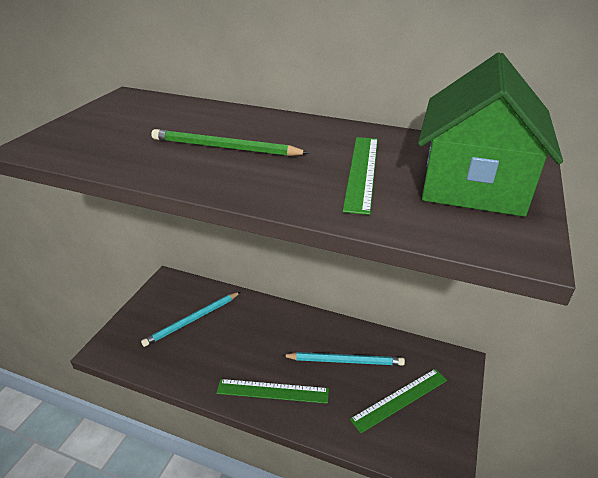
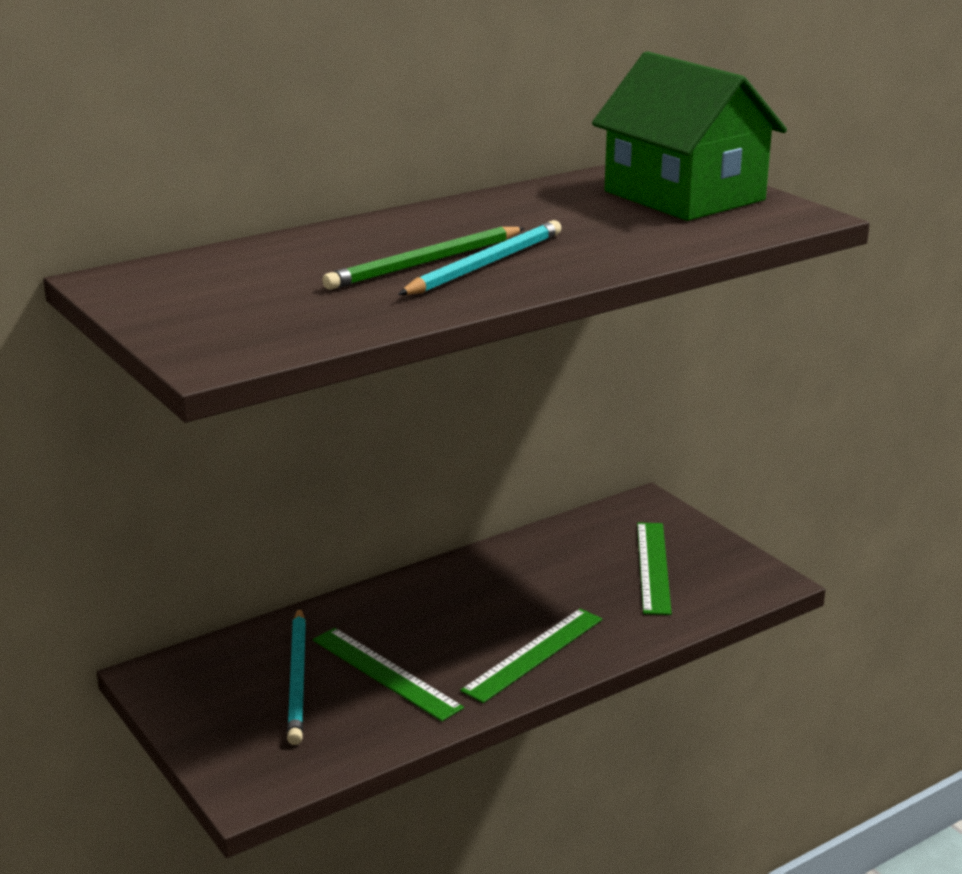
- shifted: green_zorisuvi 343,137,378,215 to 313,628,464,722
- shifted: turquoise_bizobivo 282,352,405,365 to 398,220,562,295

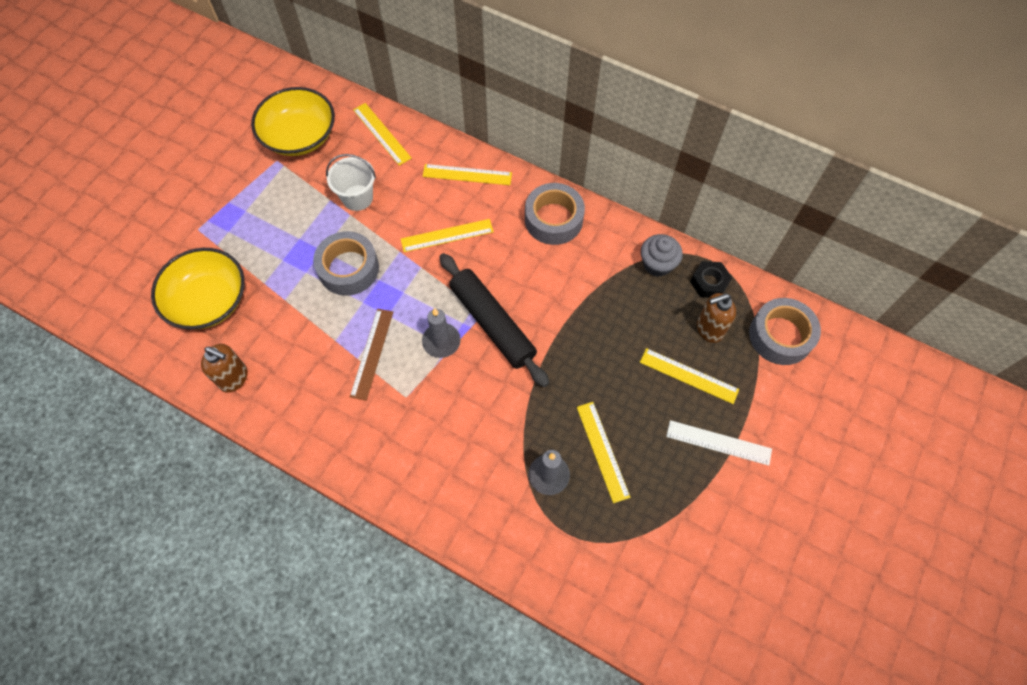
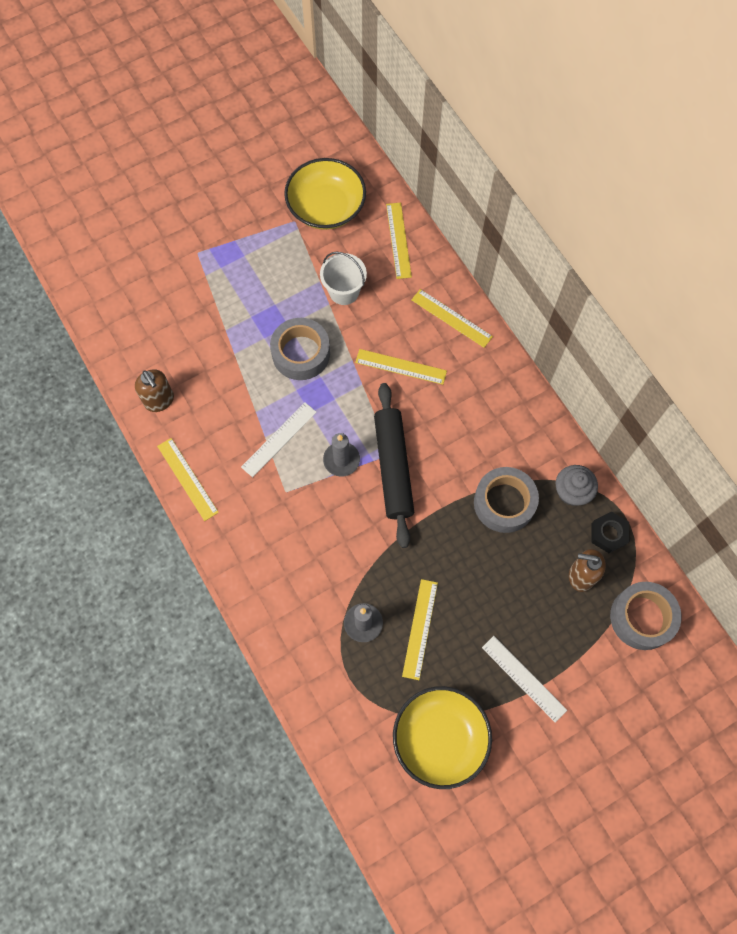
- shifted: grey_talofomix 525,183,585,245 to 474,467,539,533
- shifted: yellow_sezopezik 151,248,245,330 to 393,686,492,789
- repainted: brown_zorisuvi 350,309,393,401 to white_zorisuvi 241,403,317,477
- shifted: yellow_zorisuvi 640,348,739,404 to 157,438,219,521

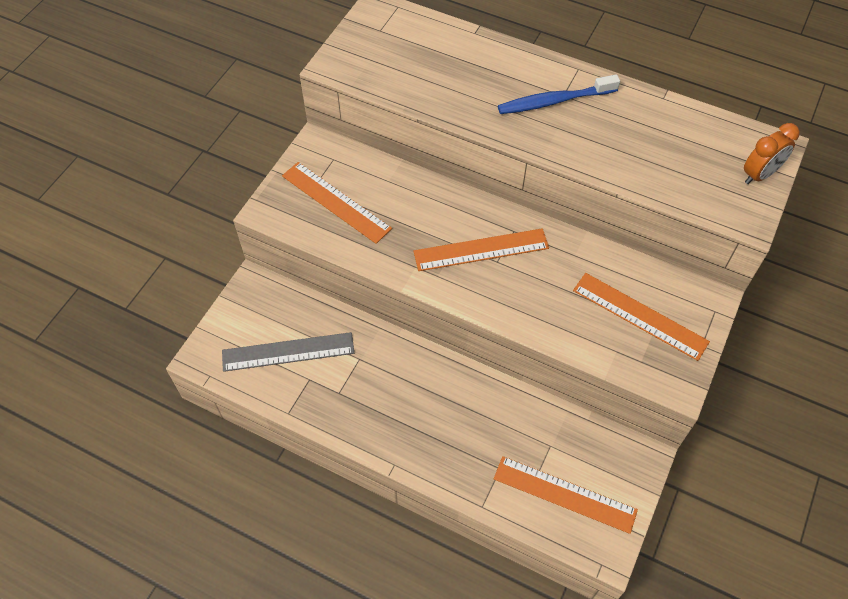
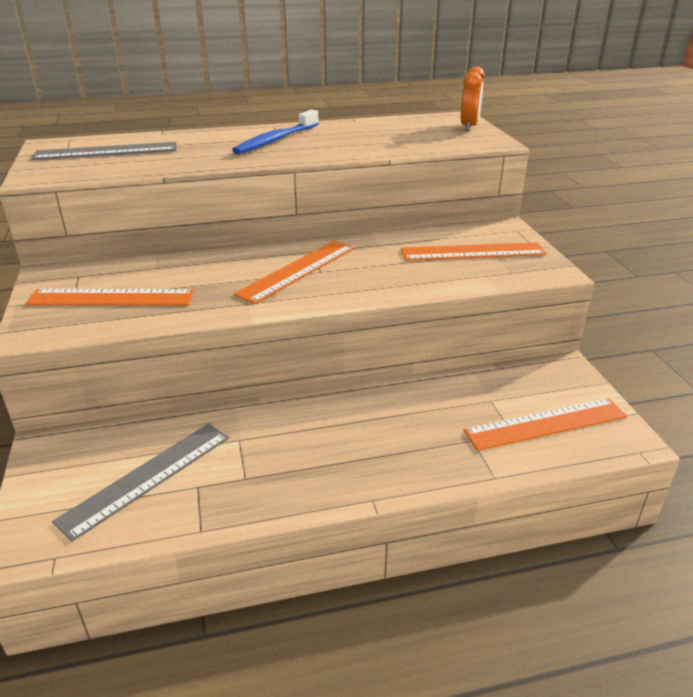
- new: grey_zorisuvi 32,142,177,160

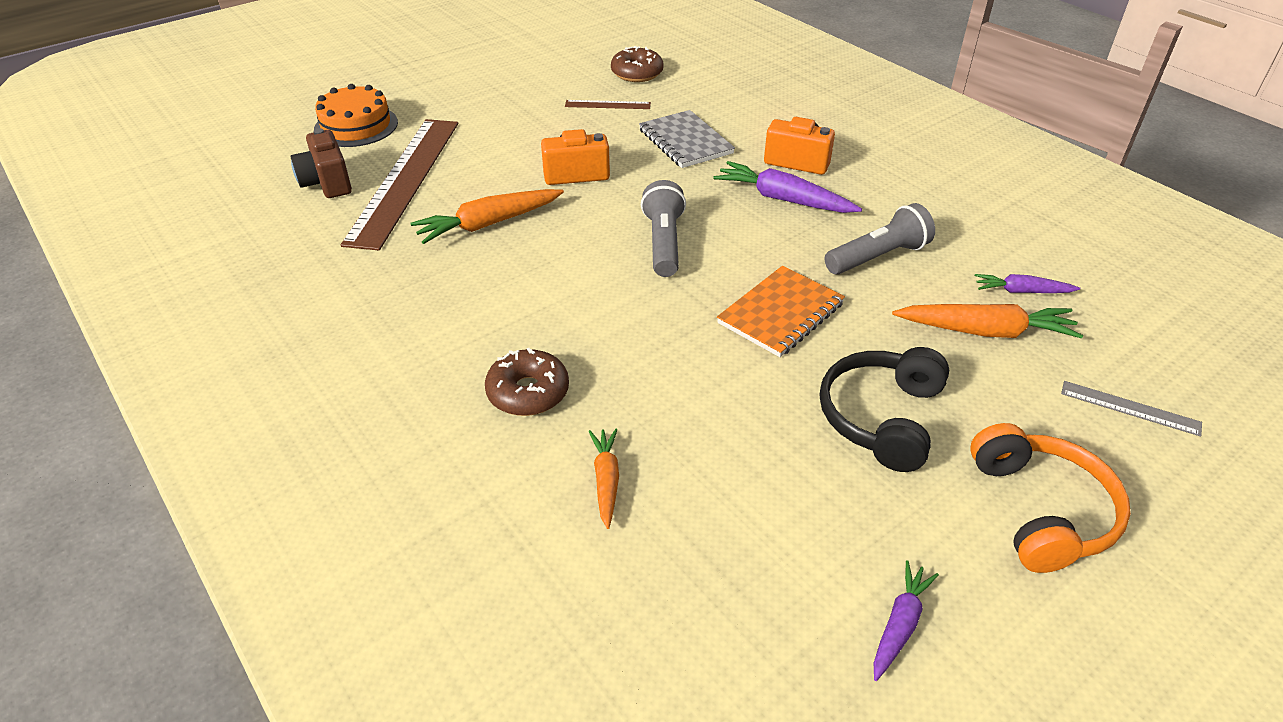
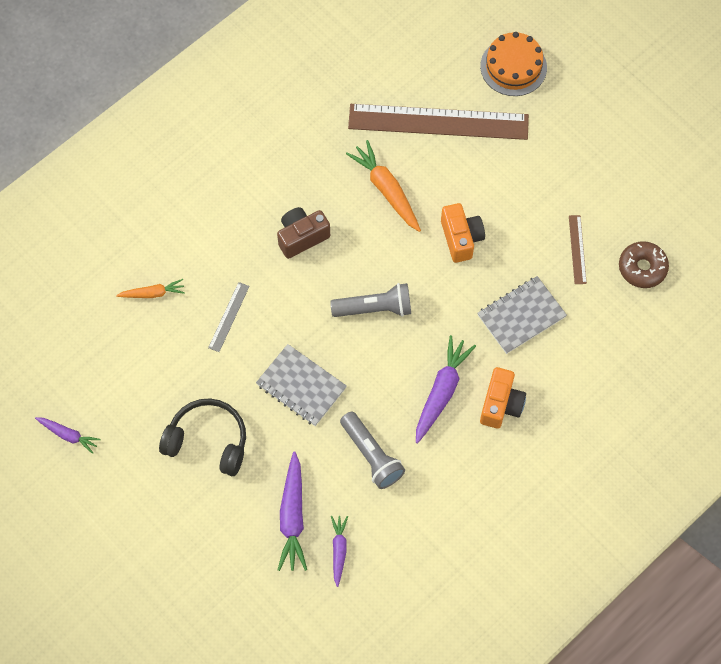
- shifted: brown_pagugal 290,128,352,198 to 277,207,330,259
- repainted: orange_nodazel 717,266,845,357 to grey_nodazel 256,344,347,426
- repainted: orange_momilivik 892,304,1083,338 to purple_momilivik 278,452,307,571
- gone: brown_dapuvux 485,348,569,416
- shifted: grey_zorisuvi 1061,381,1202,436 to 208,282,250,352
- gone: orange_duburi 970,423,1131,573

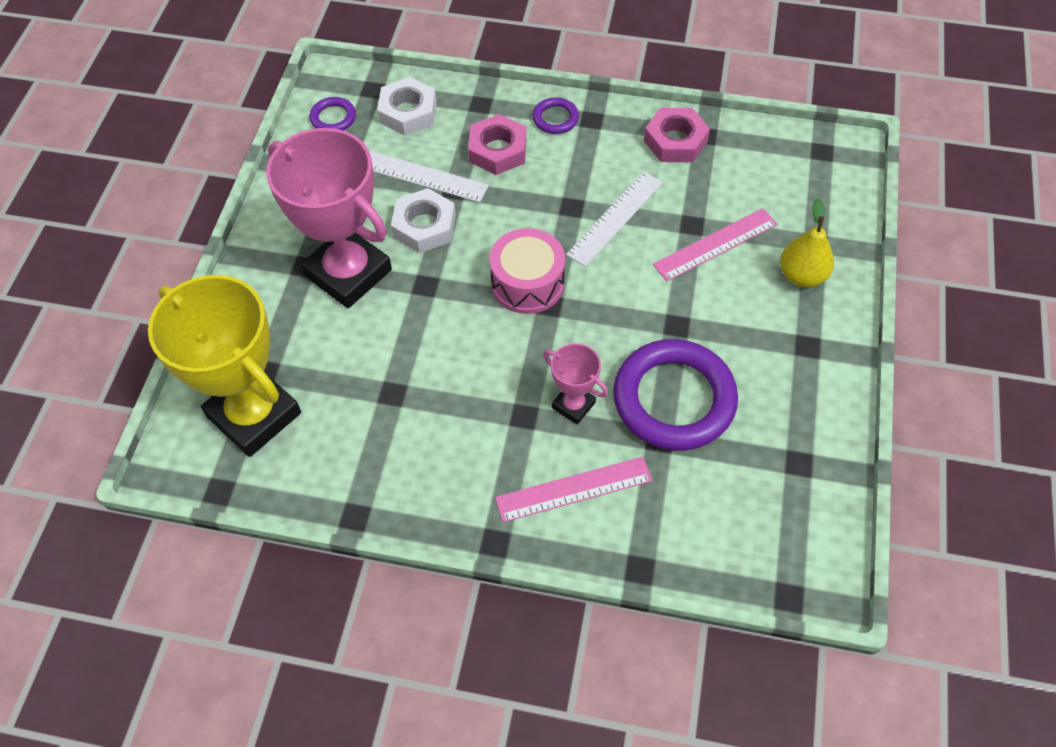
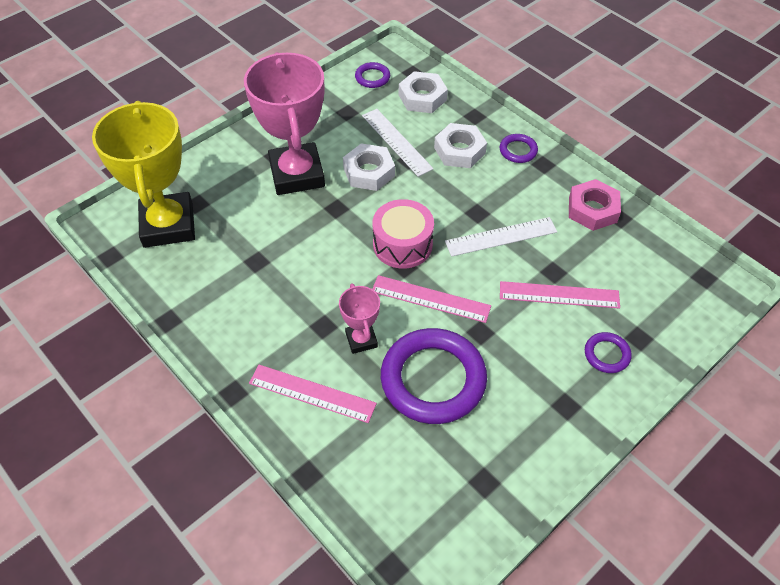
- repainted: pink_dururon 468,114,526,175 to white_dururon 434,123,487,168
- swapped: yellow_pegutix 780,199,834,288 to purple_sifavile 585,332,632,373
- new: pink_zorisuvi 372,275,491,323

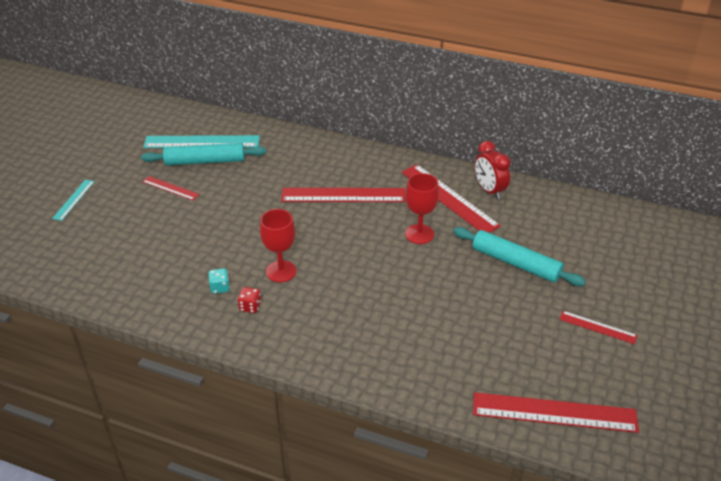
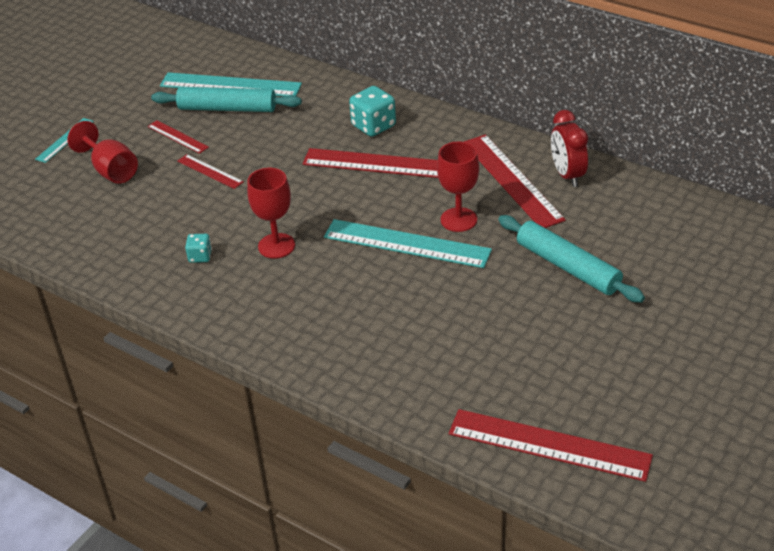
- gone: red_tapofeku 238,287,261,313
- shifted: red_zorisuvi 559,311,637,344 to 178,154,244,189
- new: turquoise_tapofeku 349,86,396,137
- new: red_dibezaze 67,121,138,184
- new: turquoise_zorisuvi 324,219,492,268

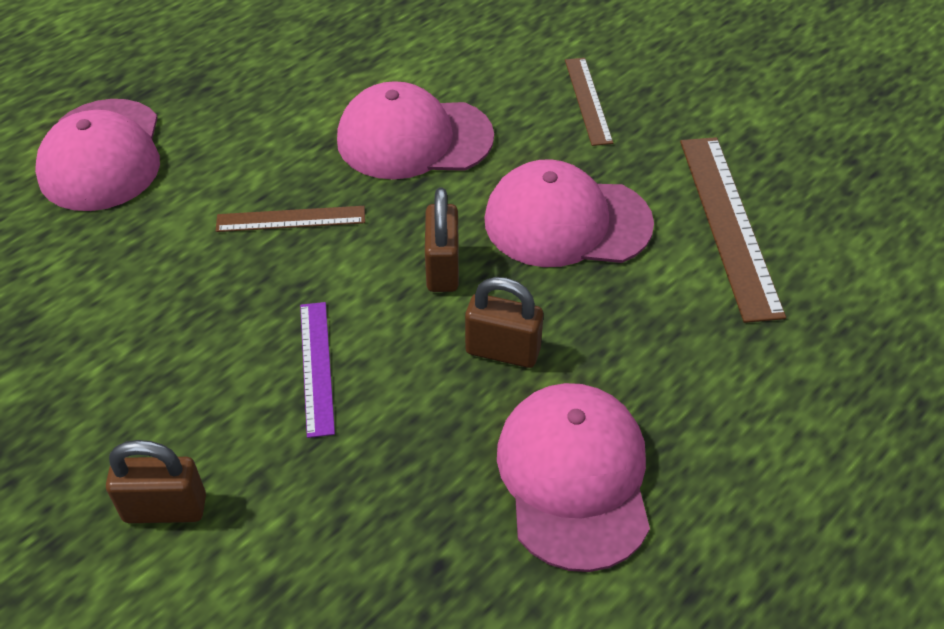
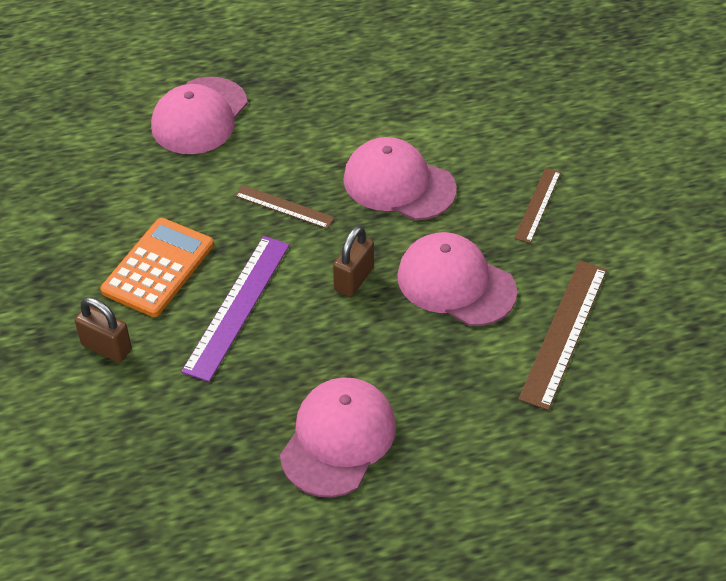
- gone: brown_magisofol 465,277,543,368
- scaled: purple_zorisuvi 300,302,335,438 = 181,236,290,382 x1.70
- new: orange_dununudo 100,218,214,317

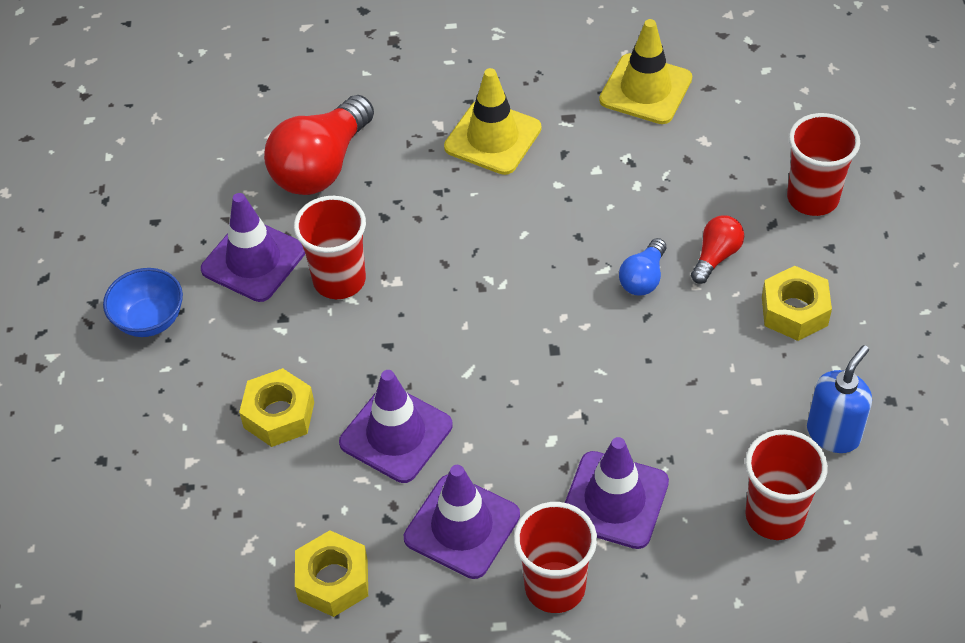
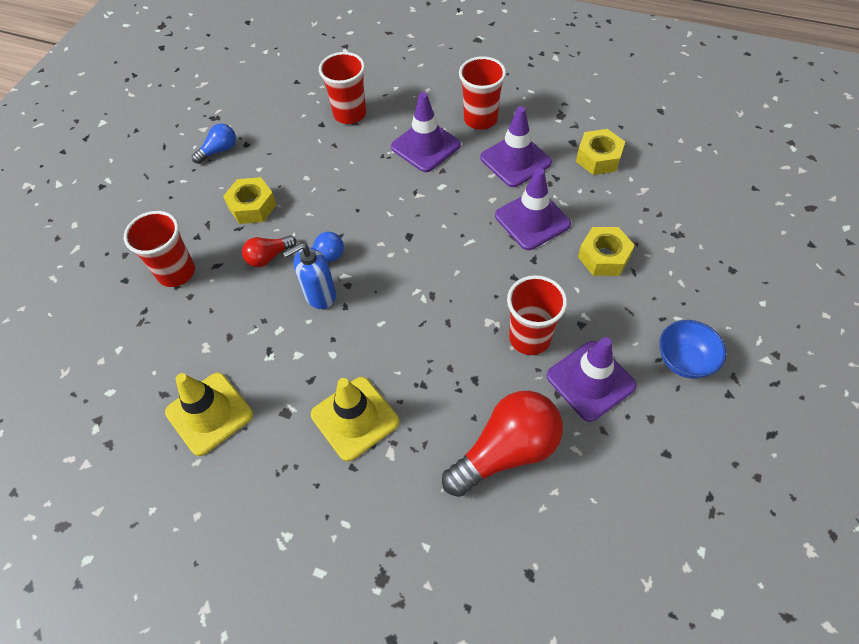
- shifted: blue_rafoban 807,345,872,453 to 283,243,336,309
- new: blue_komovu 192,124,236,164

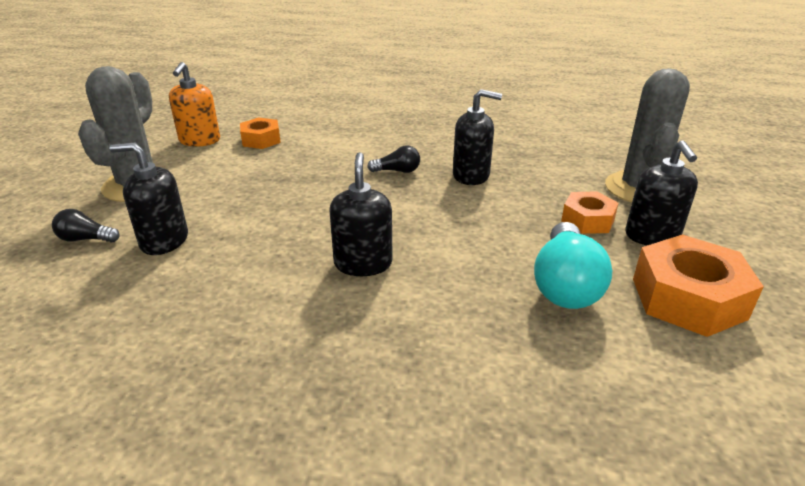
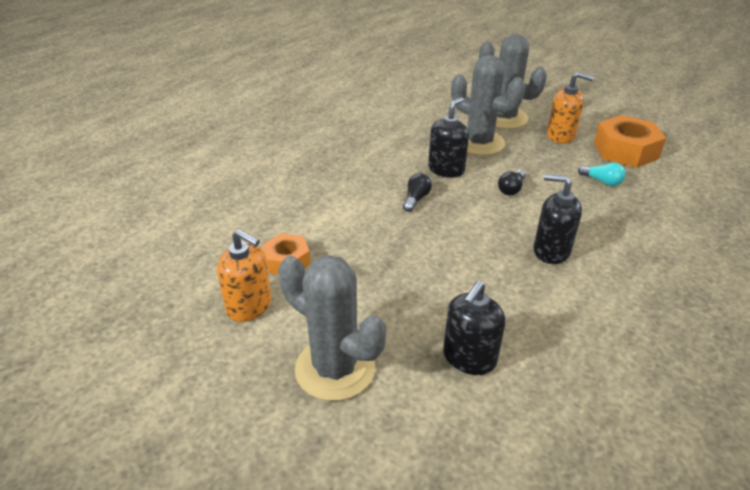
- repainted: black_rafoban 626,140,698,245 to orange_rafoban 547,72,594,144
- gone: orange_dururon 561,191,618,234
- shifted: black_komovu 52,209,120,242 to 498,170,525,195
- scaled: turquoise_komovu 534,222,612,309 = 578,162,626,186 x0.52
- new: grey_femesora 451,55,525,156

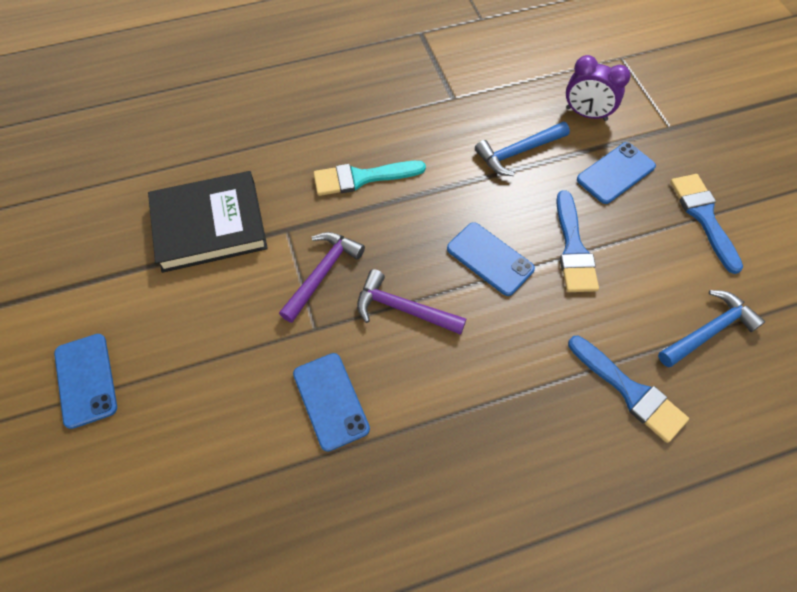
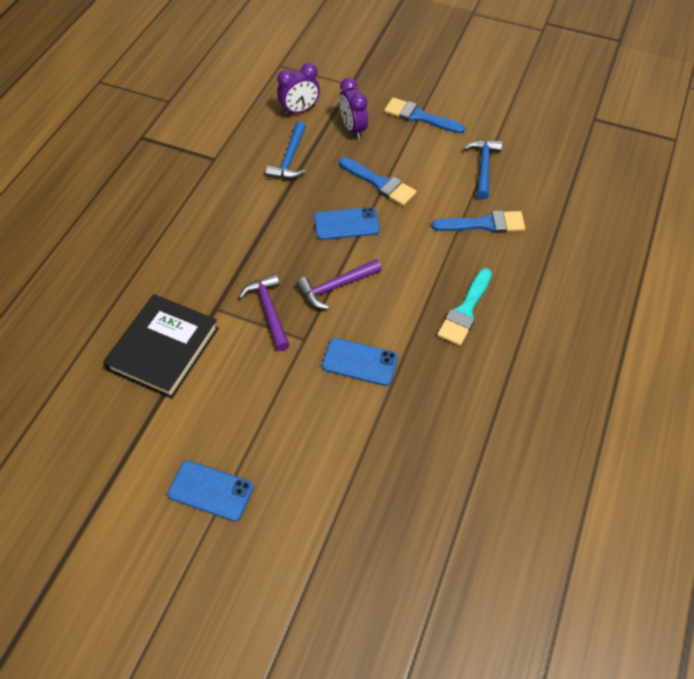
- swapped: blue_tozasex 577,142,656,204 to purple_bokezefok 339,78,368,139
- shifted: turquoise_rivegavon 313,161,426,196 to 437,268,492,346

